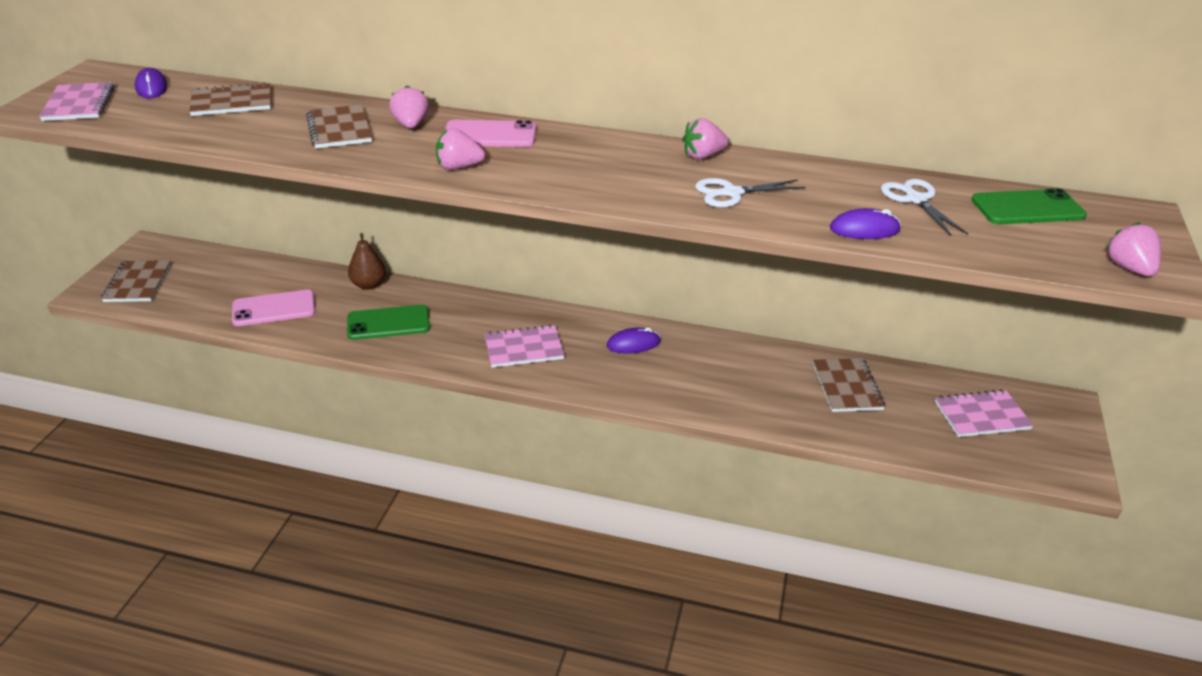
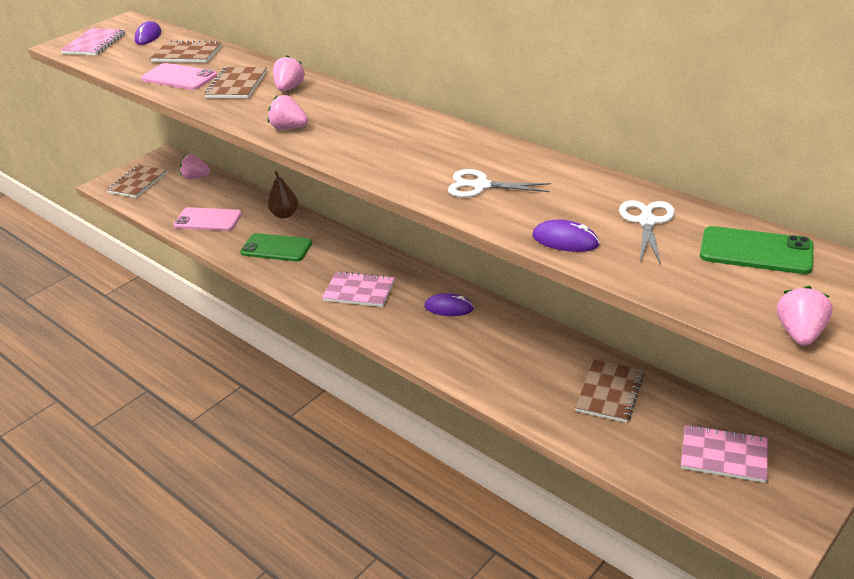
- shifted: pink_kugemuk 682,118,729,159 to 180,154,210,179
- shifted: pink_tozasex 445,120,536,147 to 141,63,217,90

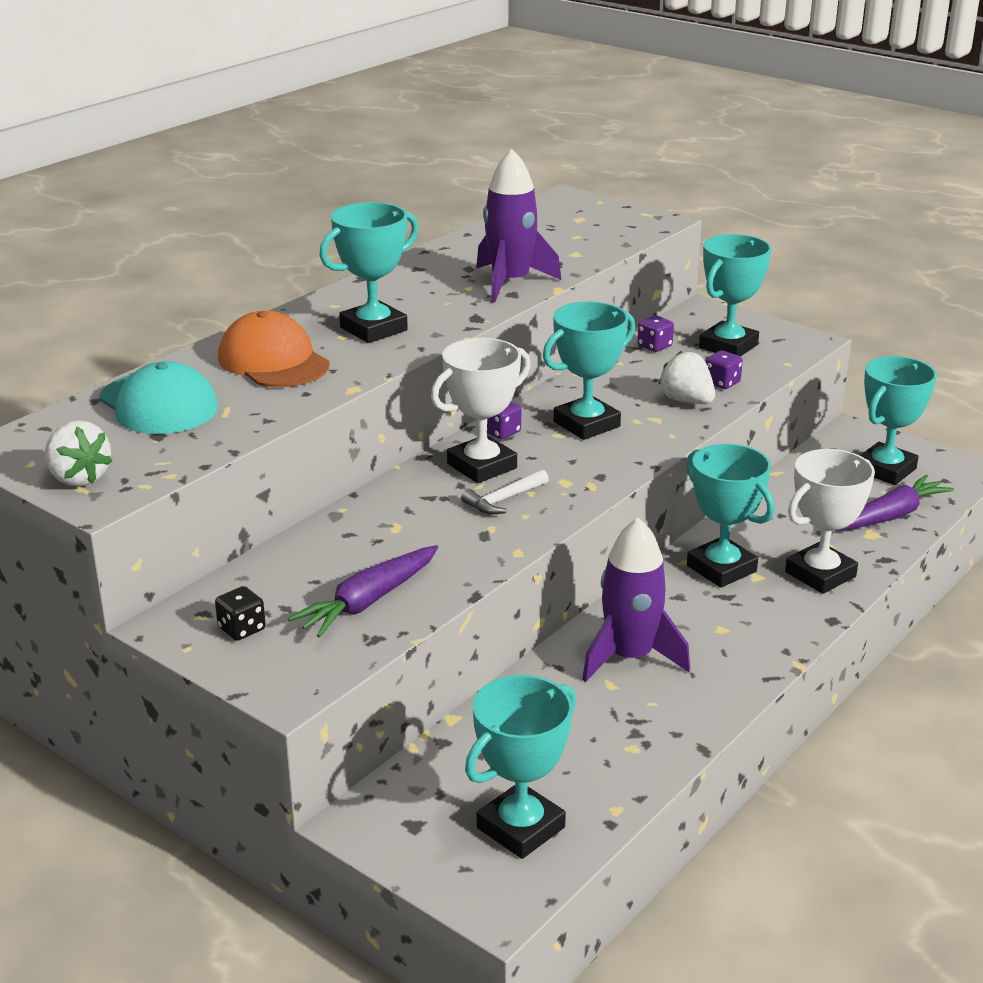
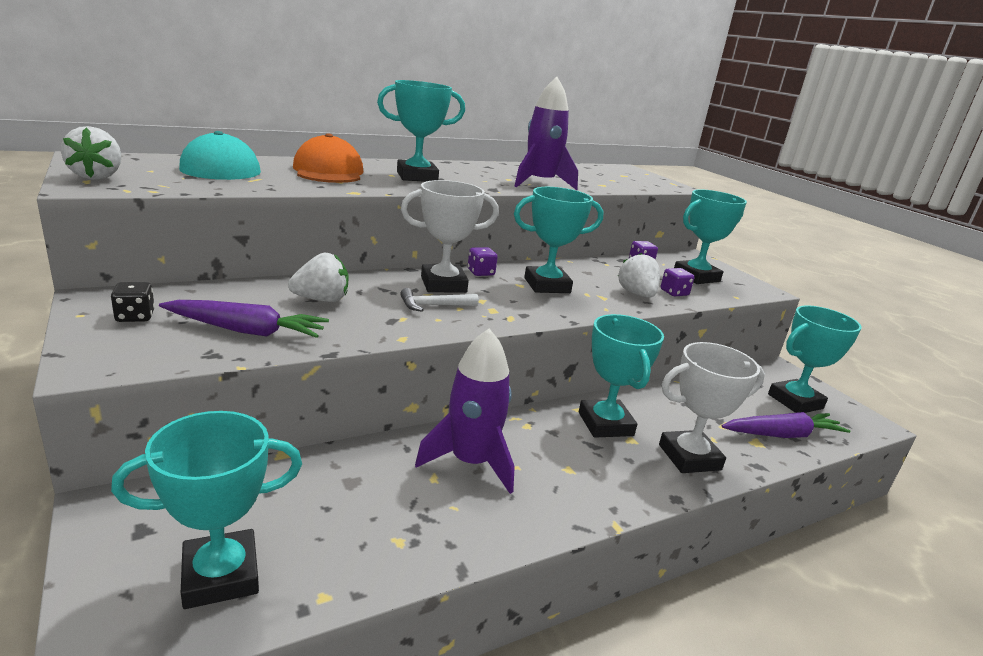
- rotated: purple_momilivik 288,545,438,638 = 159,300,329,338 150 degrees counterclockwise
- new: white_kugemuk 288,252,348,302

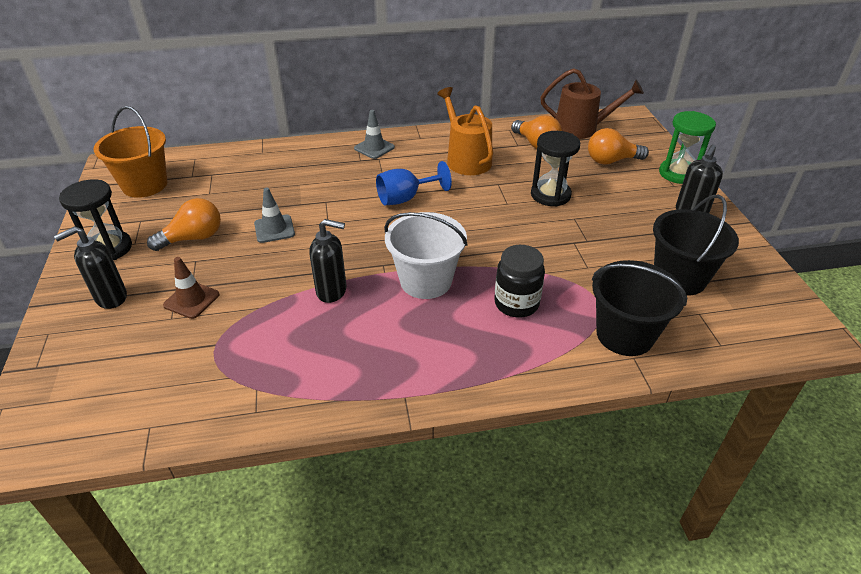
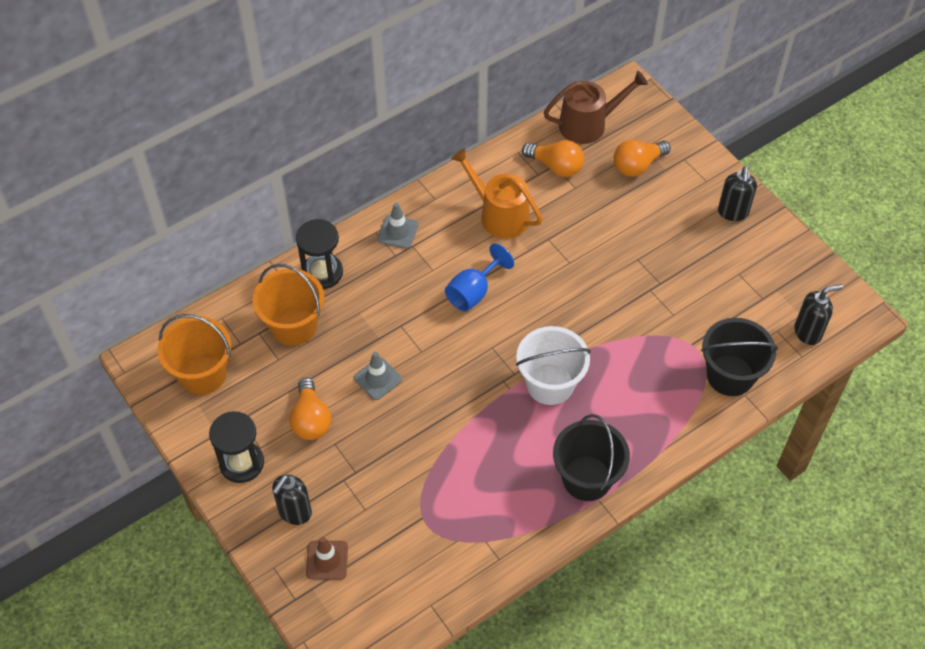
- gone: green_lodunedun 659,111,716,184
- shifted: black_lodunedun 531,131,580,206 to 296,219,343,289
- shifted: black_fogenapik 653,195,739,296 to 553,414,630,501
- rotated: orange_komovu 147,198,221,251 = 289,378,331,440 135 degrees clockwise
- shifted: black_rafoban 309,219,347,303 to 794,284,843,345
- gone: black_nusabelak 494,245,545,317
- shifted: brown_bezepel 163,257,219,319 to 306,537,348,580
- new: orange_fogenapik 253,264,325,346

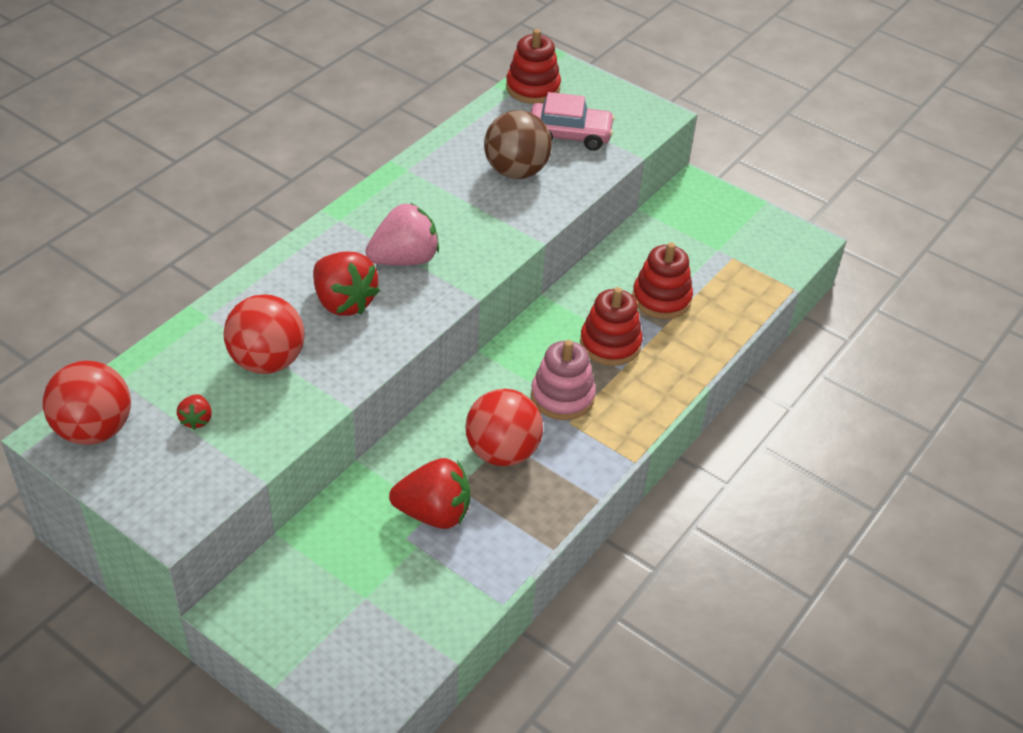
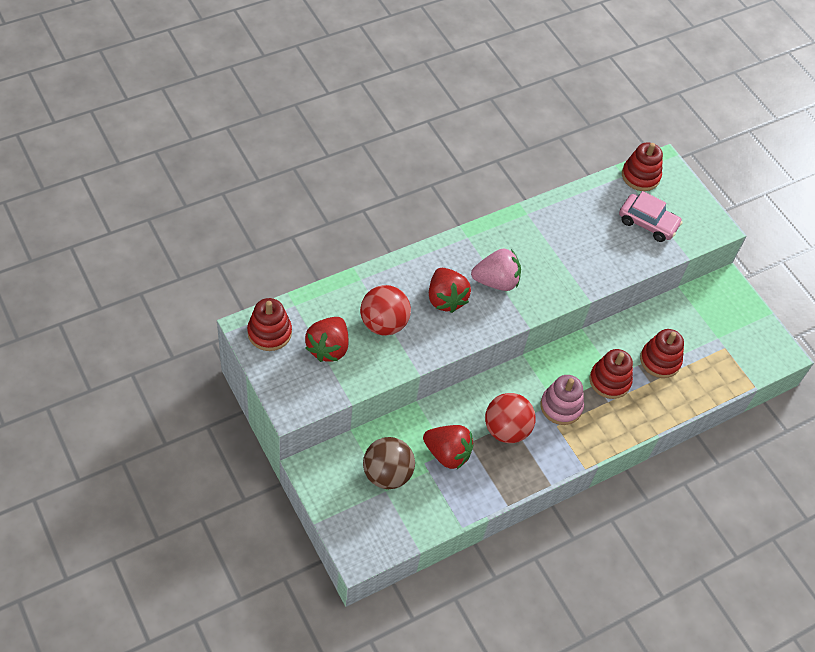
- shifted: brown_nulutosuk 484,110,552,179 to 363,437,415,489
- swapped: red_nulutosuk 43,361,131,445 to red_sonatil 247,298,292,351
- scaled: red_kugemuk 177,394,212,430 = 305,317,348,362 x2.09

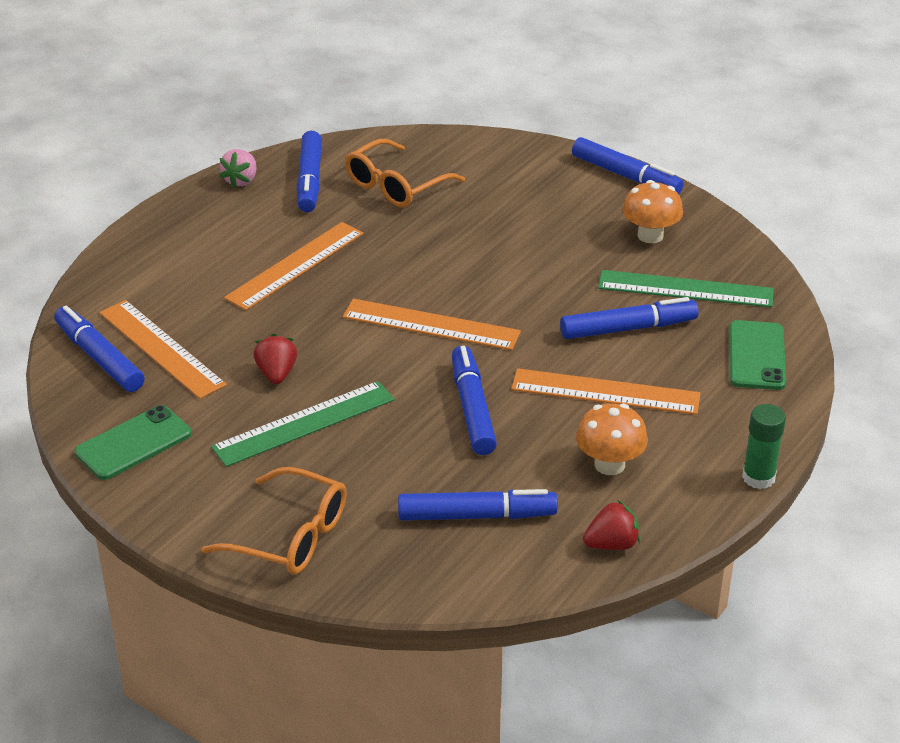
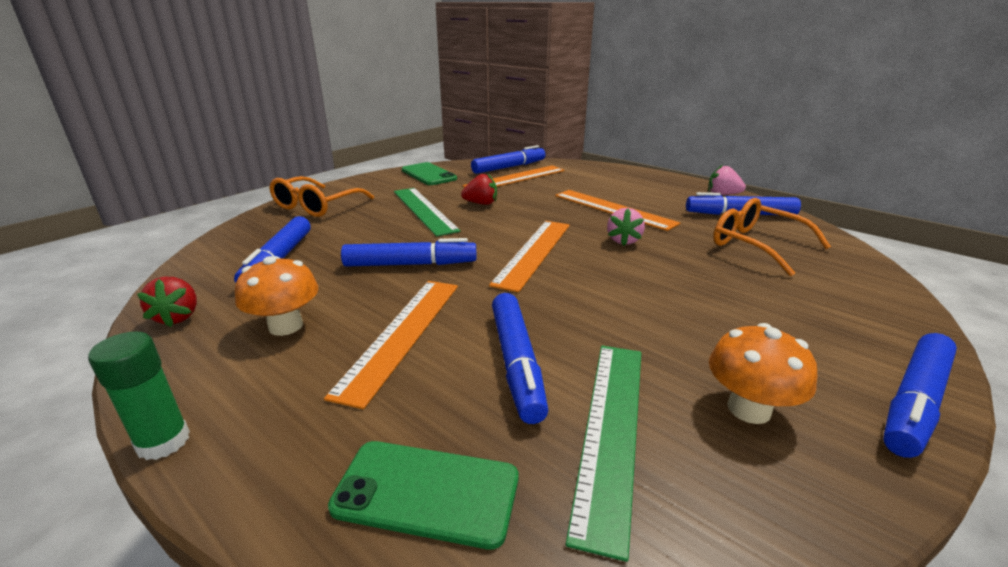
- new: pink_kugemuk 607,208,645,246

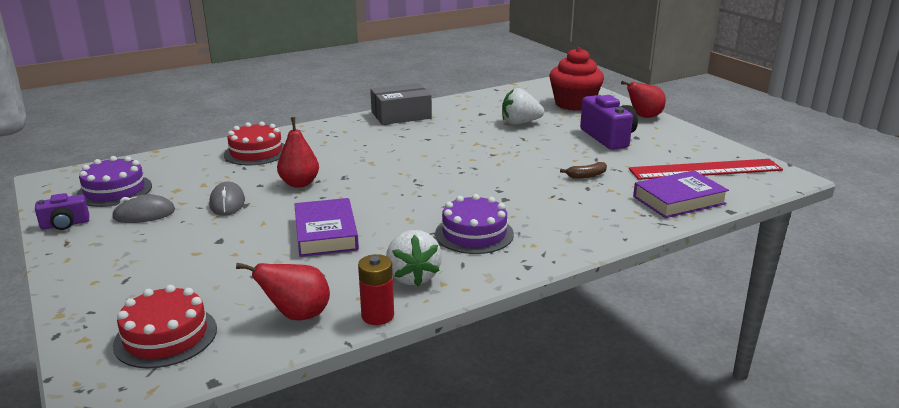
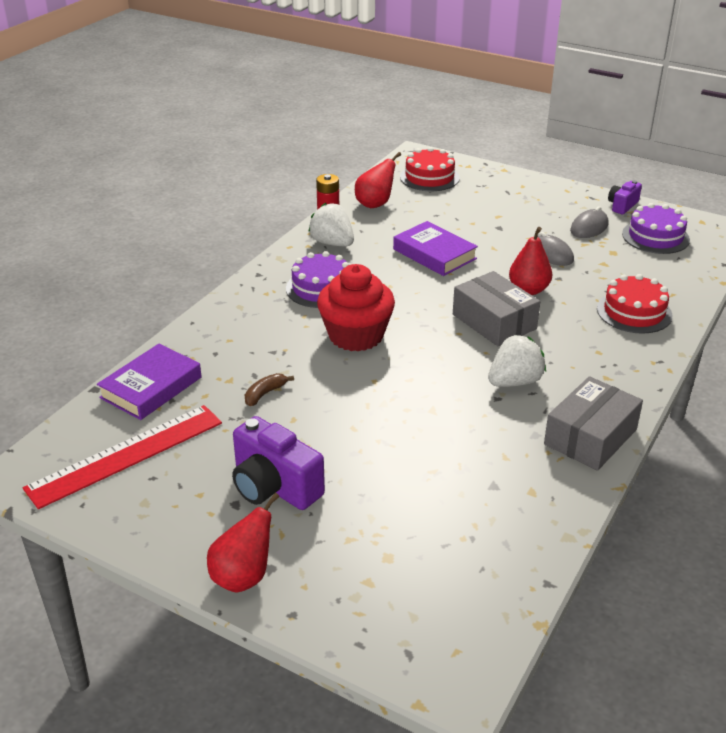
- shifted: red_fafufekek 549,47,604,111 to 317,264,395,352
- shifted: white_kugemuk 502,88,544,125 to 488,335,546,387
- new: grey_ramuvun 453,271,540,346

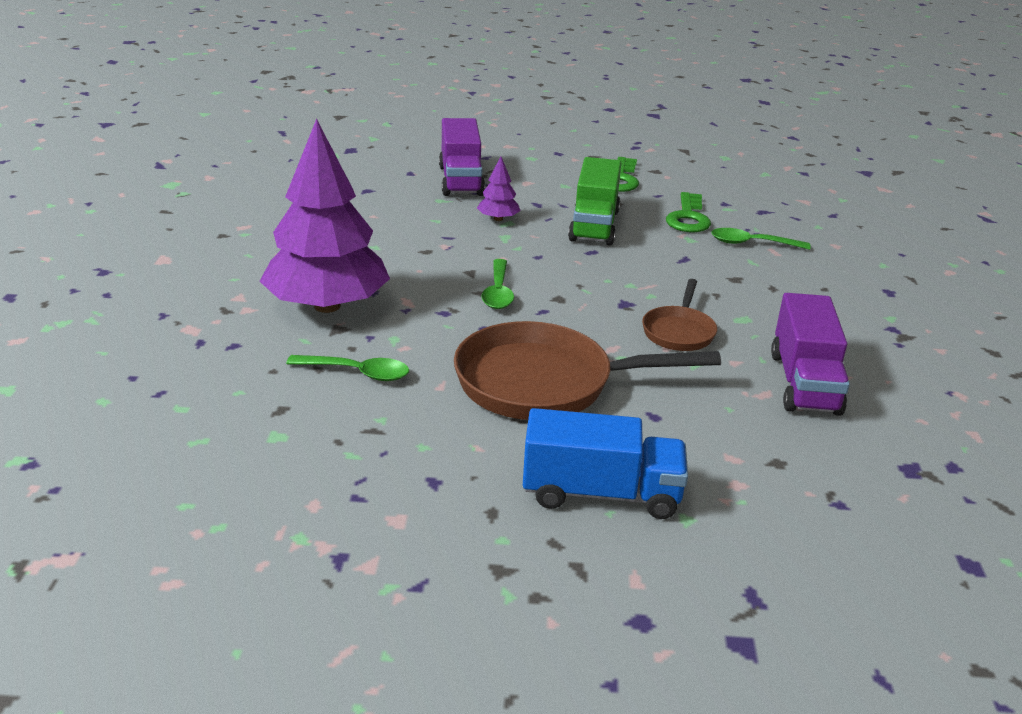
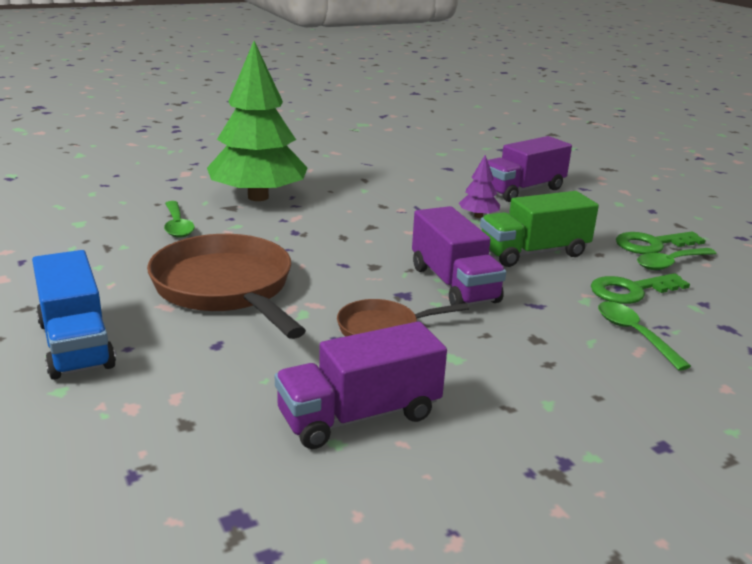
- repainted: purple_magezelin 259,119,390,313 to green_magezelin 207,41,308,201
- shifted: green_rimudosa 481,259,514,309 to 637,248,717,270
- new: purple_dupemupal 412,206,506,305

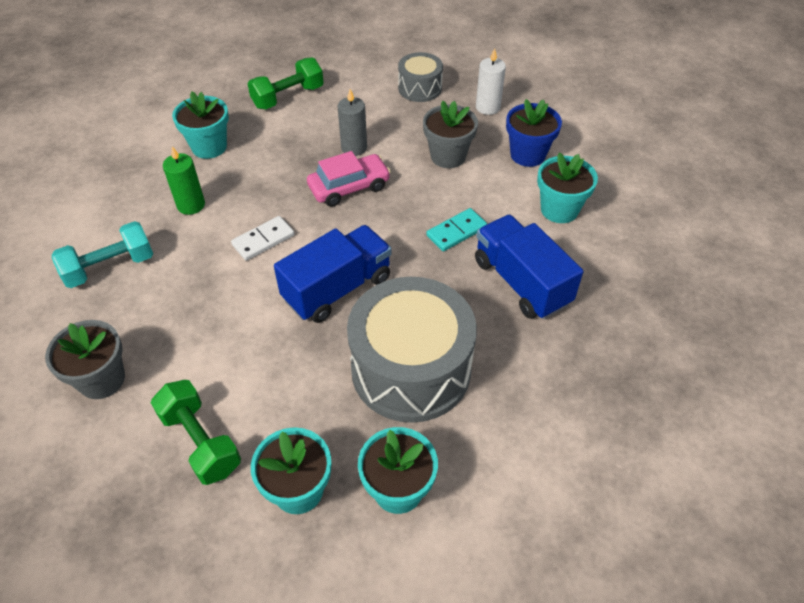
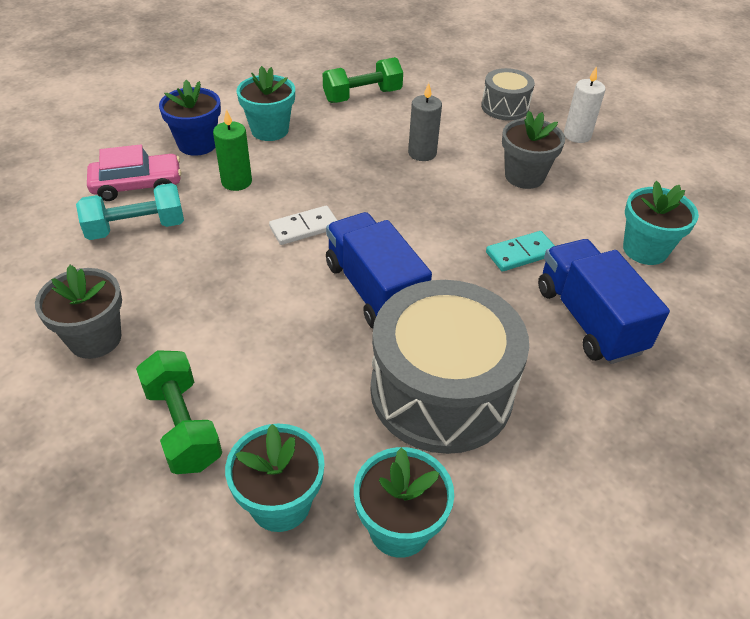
- shifted: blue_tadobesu 506,99,562,167 to 159,80,221,156
- shifted: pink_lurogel 307,151,391,207 to 87,144,182,201
- rotated: blue_dupemupal 274,225,391,323 = 326,212,432,328 90 degrees counterclockwise

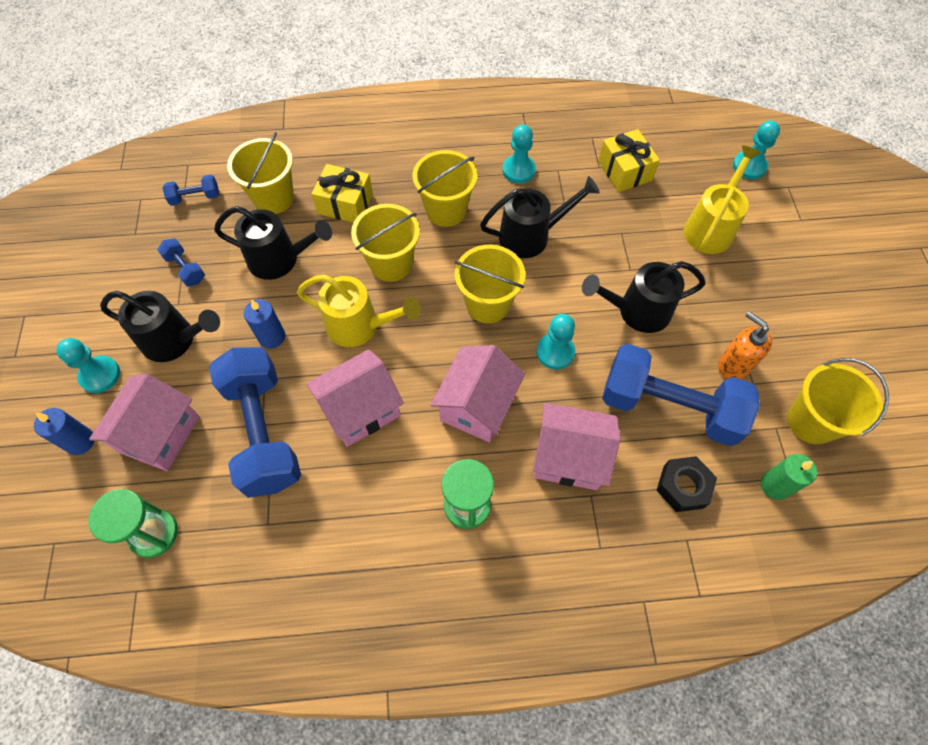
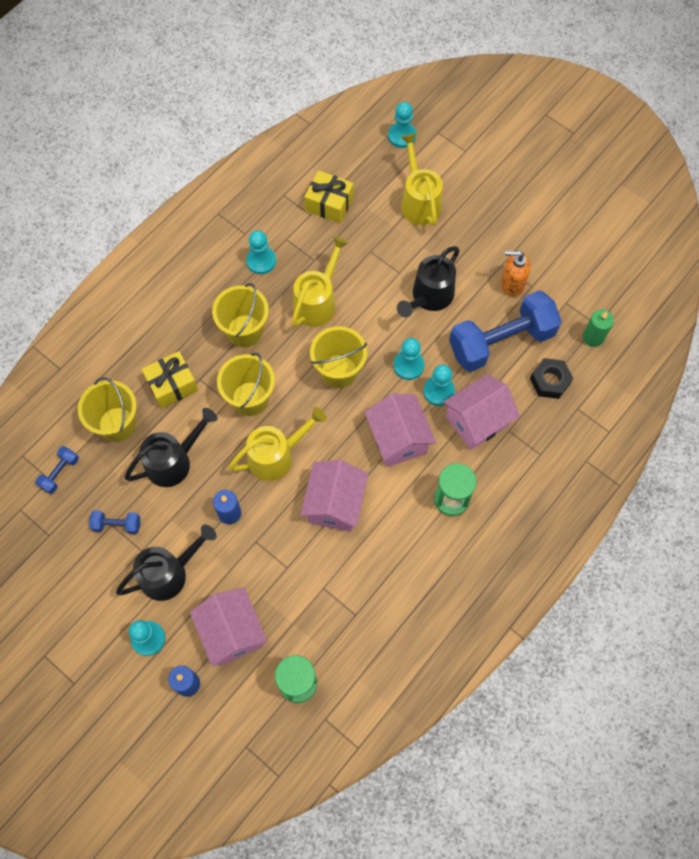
- repainted: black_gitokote 480,176,600,258 to yellow_gitokote 292,236,349,327
- gone: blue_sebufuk 209,347,301,498
- gone: yellow_fogenapik 787,358,889,444
- new: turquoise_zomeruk 423,365,455,406

